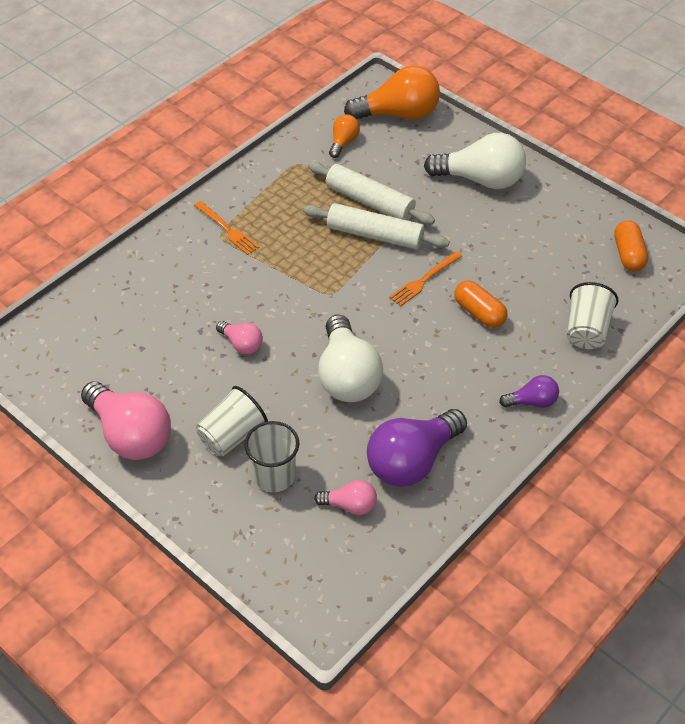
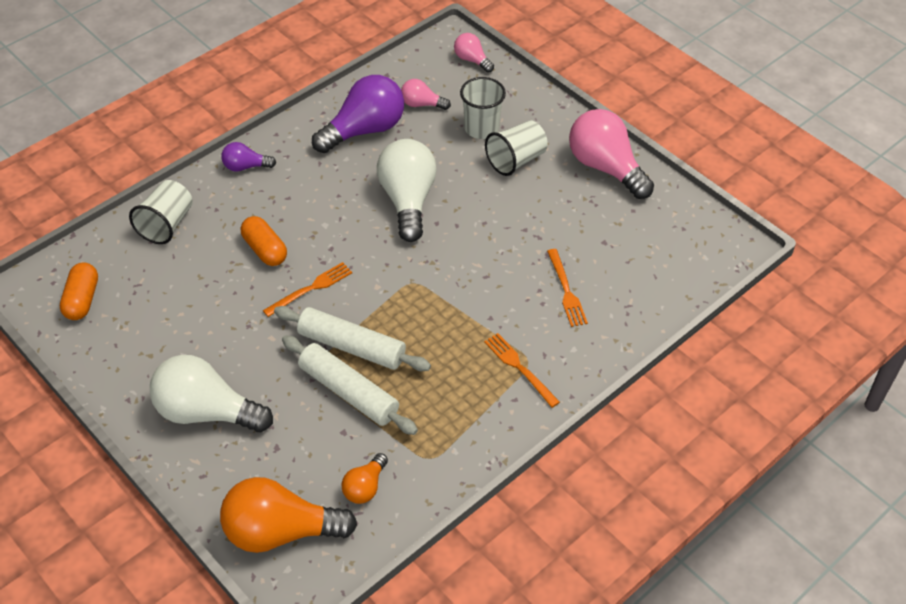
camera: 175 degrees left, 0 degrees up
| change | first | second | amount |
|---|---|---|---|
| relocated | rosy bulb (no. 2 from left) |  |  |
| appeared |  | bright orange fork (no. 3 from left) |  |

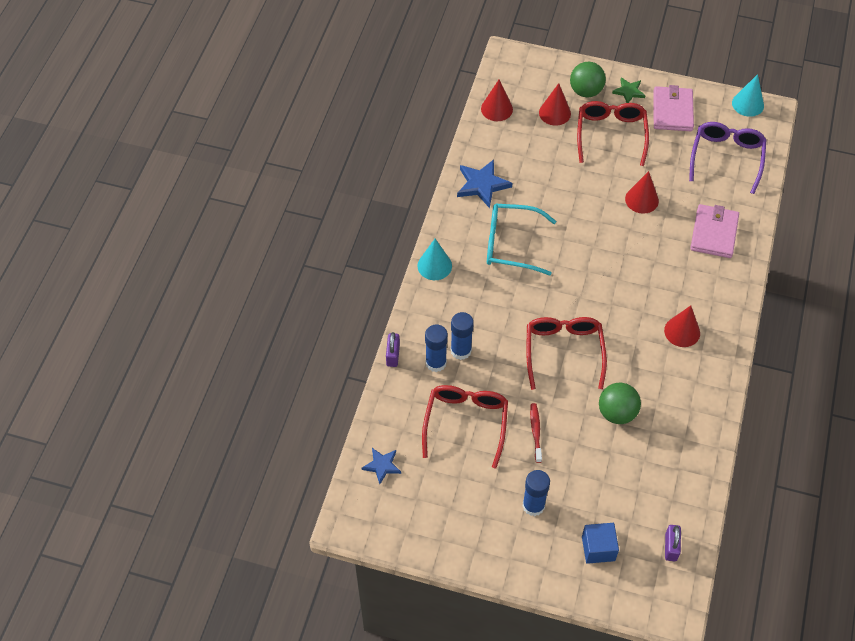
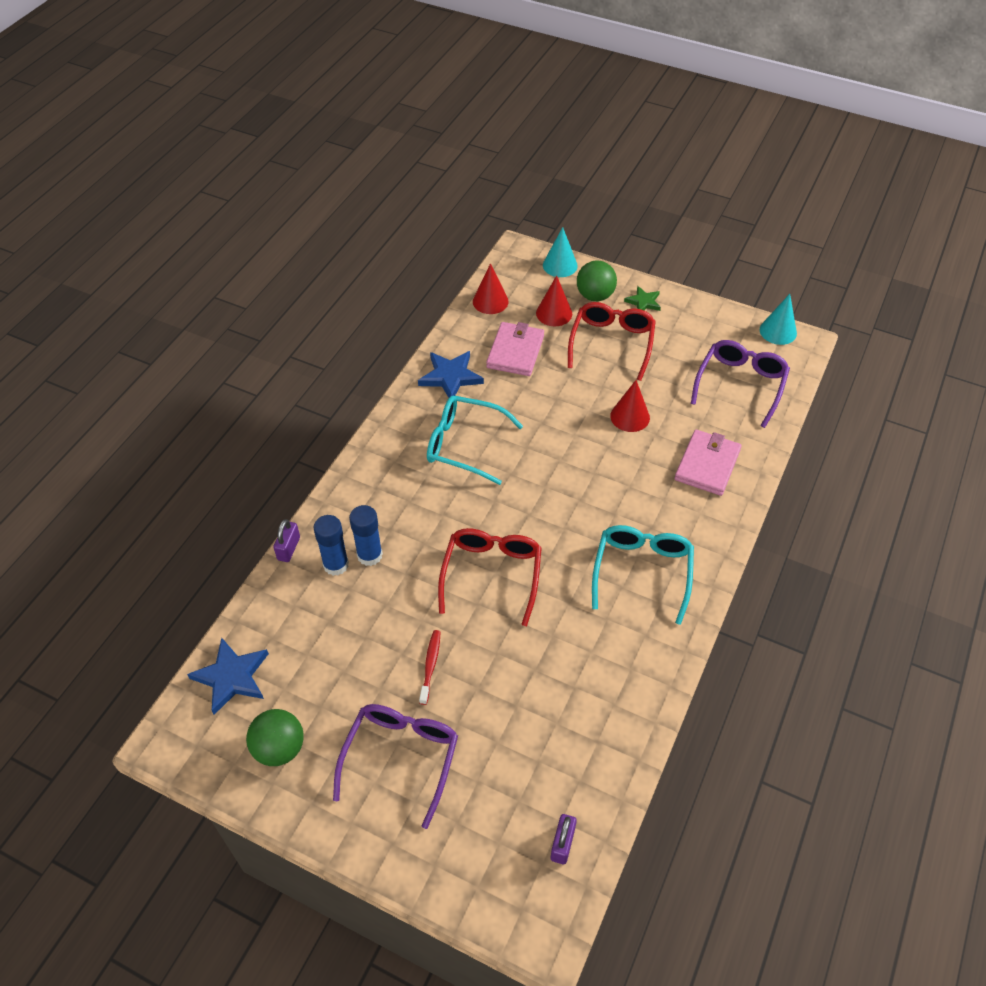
camera: 10 degrees right, 5 degrees down
| change | first | second | amount |
|---|---|---|---|
| size | cobalt star (no. 1 from left) |  | x1.63 |
| relocated | teal cone shape (no. 1 from left) |  |  |
| missing | crimson glasses (no. 1 from left) |  |  |
| exchanged | cobalt stick of glue (no. 3 from left) | purple glasses (no. 1 from left) |  |
| missing | cobalt cube |  |  |
| relocated | emerald play ball (no. 2 from left in the first image) | emerald play ball (no. 1 from left) |  |
| relocated | rosy card wallet (no. 1 from left) |  |  |
| exchanged | crimson cone shape (no. 4 from left) | teal glasses (no. 2 from left) |  |

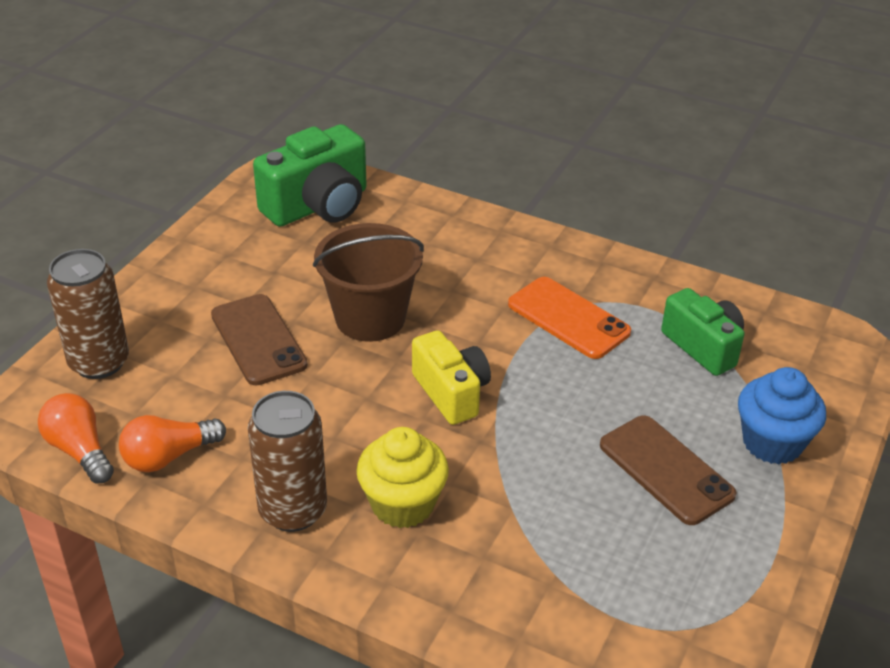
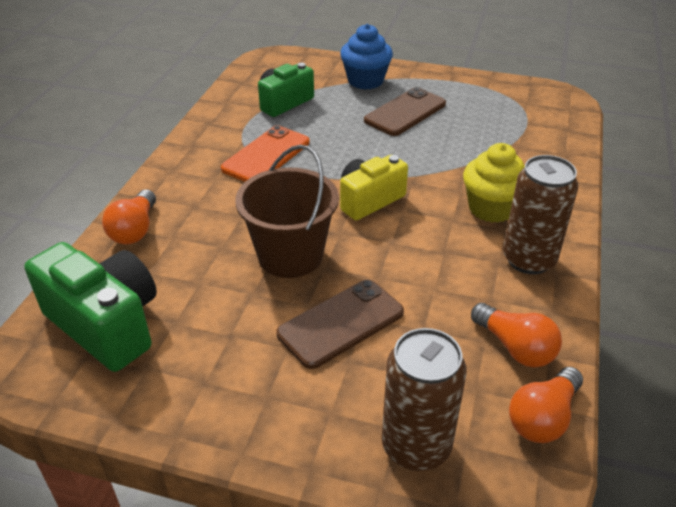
camera: 100 degrees left, 0 degrees up
| change | first | second | amount |
|---|---|---|---|
| appeared |  | bright orange bulb (no. 1 from left) |  |

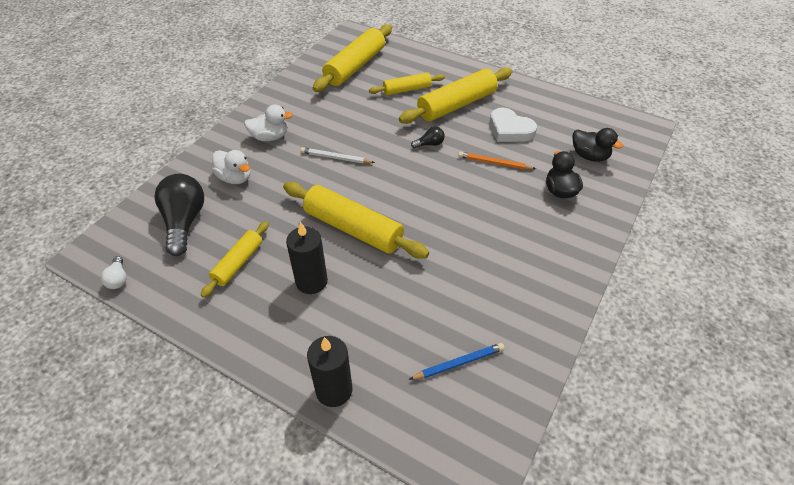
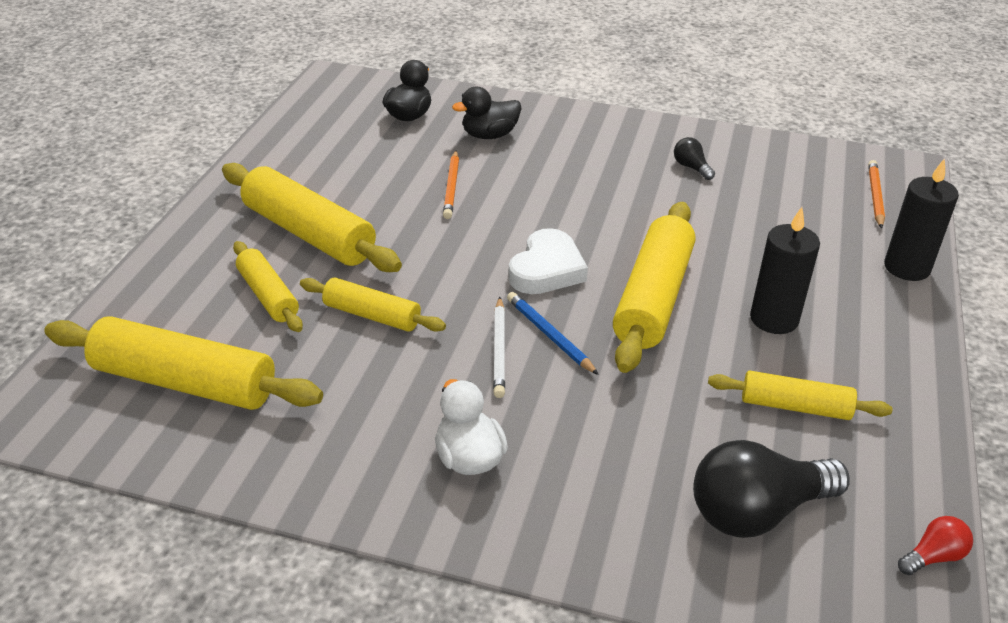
camera: 105 degrees left, 10 degrees down
| change | first | second | amount |
|---|---|---|---|
| colour | snow-white bulb | crimson bulb |  |
| missing | snow-white duck (no. 1 from left) |  |  |
| relocated | cobalt wooden pencil |  |  |
| relocated | jet-black bulb (no. 2 from left in the first image) | jet-black bulb (no. 1 from left) |  |
| relocated | snow-white heart shape |  |  |
| appeared |  | golden rolling pin (no. 4 from left) |  |
| appeared |  | bright orange wooden pencil (no. 2 from left) |  |

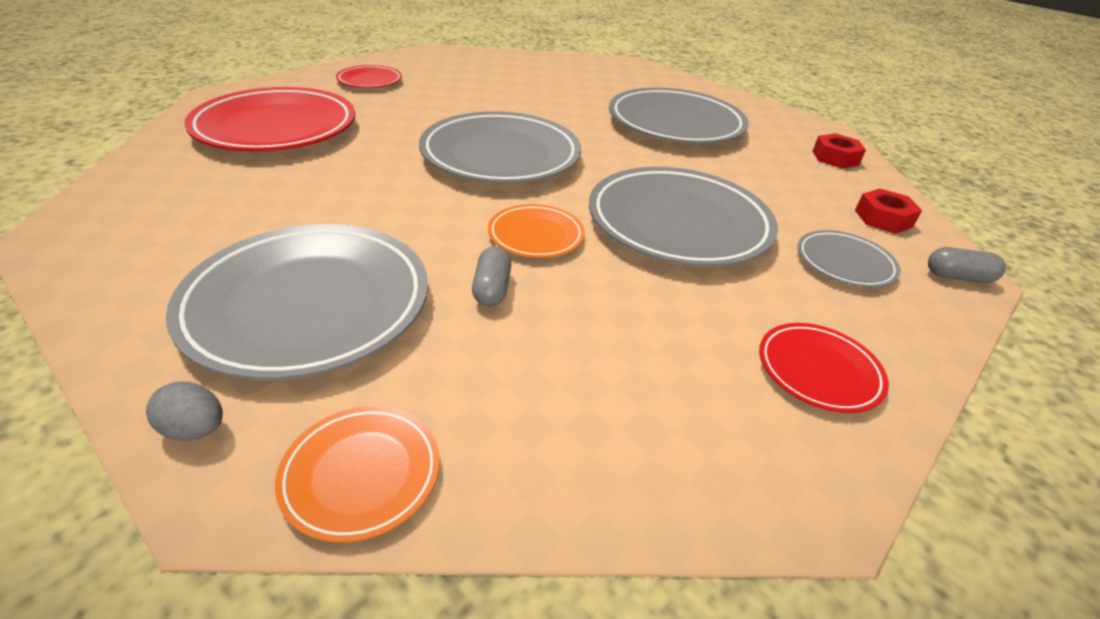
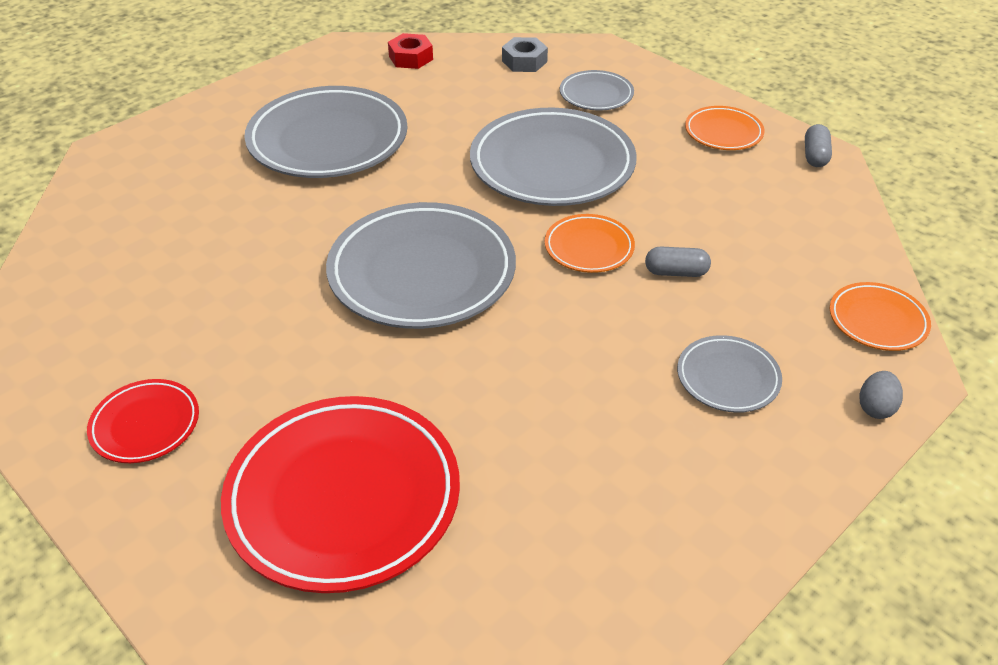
camera: 85 degrees left, 5 degrees up
| change | first | second | amount |
|---|---|---|---|
| size | gray dinner plate (no. 1 from left in the first image) | gray dinner plate (no. 5 from left) | x0.49 |
| colour | crimson dinner plate (no. 3 from left) | bright orange dinner plate (no. 2 from left) |  |
| colour | crimson hexagon nut (no. 2 from left) | gray hexagon nut |  |
| relocated | gray pill (no. 2 from left) |  |  |

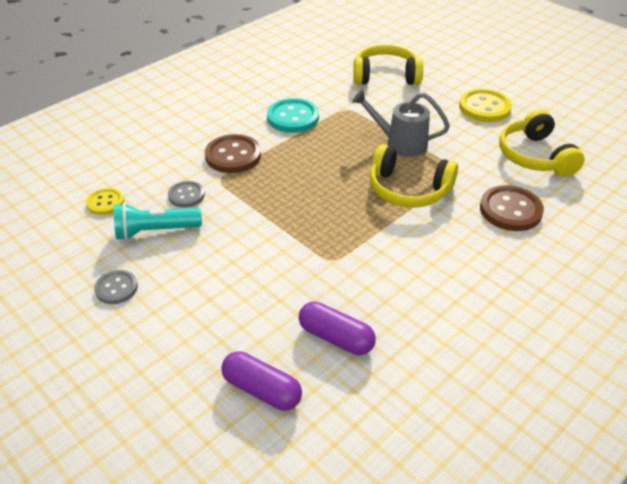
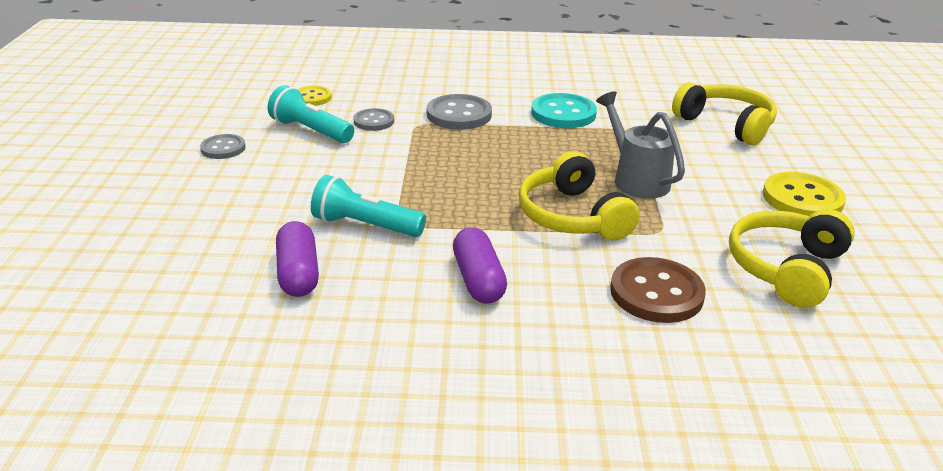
camera: 45 degrees right, 10 degrees down
| change | first | second | amount |
|---|---|---|---|
| colour | russet button (no. 1 from left) | gray button (no. 3 from left) |  |
| relocated | purple pill (no. 1 from left in the first image) | purple pill (no. 2 from left) |  |
| appeared |  | teal torch (no. 2 from left) |  |

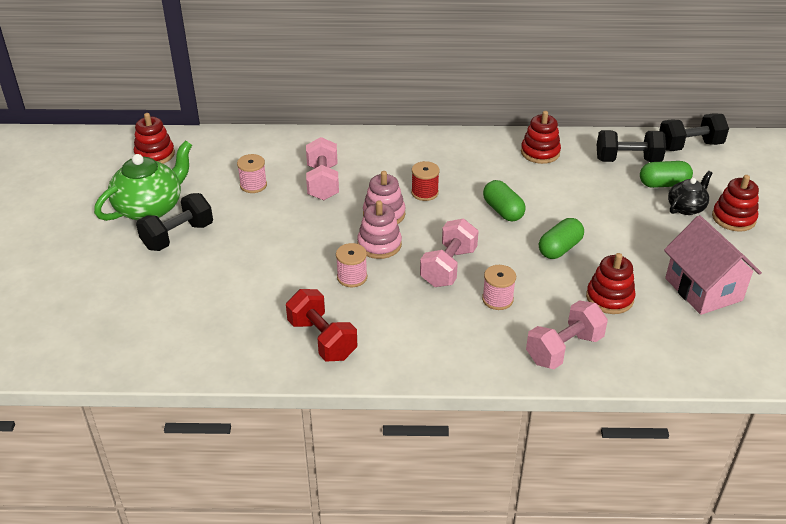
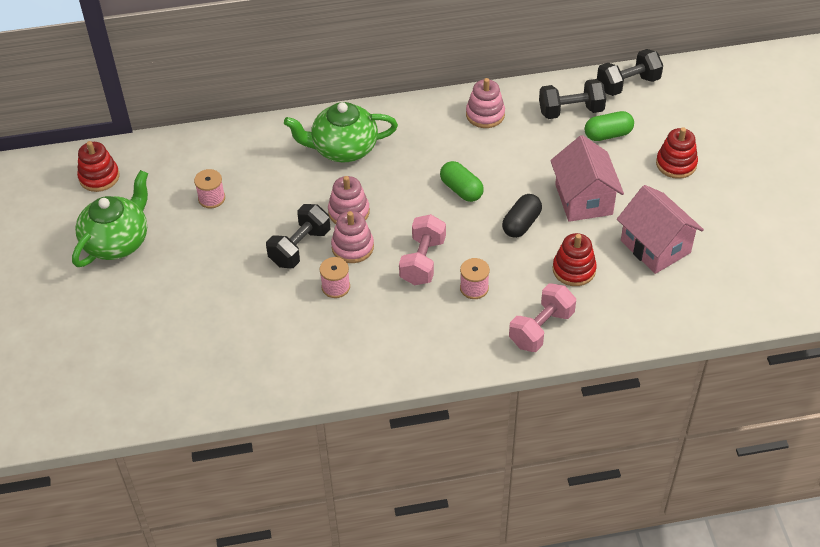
camera: 10 degrees left, 10 degrees up
| change | first | second | amount |
|---|---|---|---|
| relocated | jet-black dumbbell (no. 1 from left) |  |  |
| missing | crimson dumbbell |  |  |
| missing | rosy dumbbell (no. 1 from left) |  |  |
| missing | crimson reel of thread |  |  |
| colour | crimson ring stacker (no. 2 from left) | rosy ring stacker (no. 3 from left) |  |
| colour | emerald pill (no. 2 from left) | jet-black pill |  |
| missing | jet-black tea pot |  |  |
| appeared |  | emerald tea pot (no. 2 from left) |  |
| appeared |  | rosy toy house (no. 1 from left) |  |

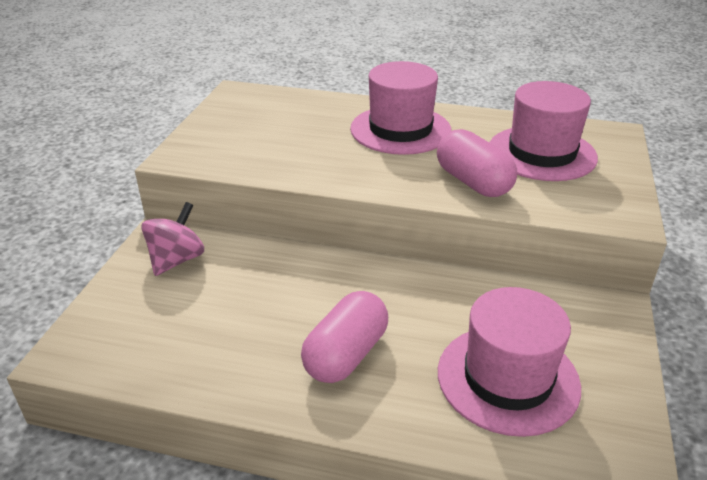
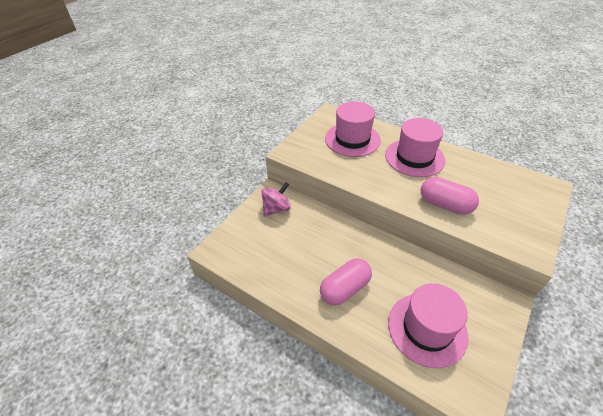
camera: 20 degrees right, 10 degrees up
| change | first | second | amount |
|---|---|---|---|
| spun | rosy pill (no. 2 from left) |  | 45 degrees counterclockwise |
| relocated | rosy tall hat (no. 3 from left in the first image) | rosy tall hat (no. 1 from left) |  |

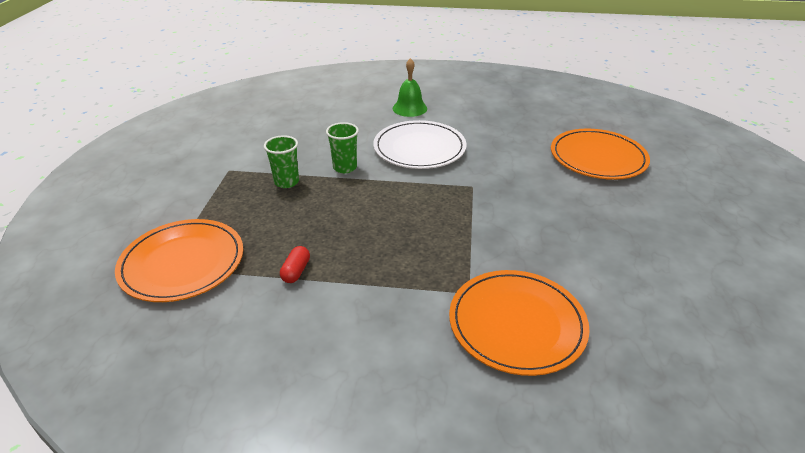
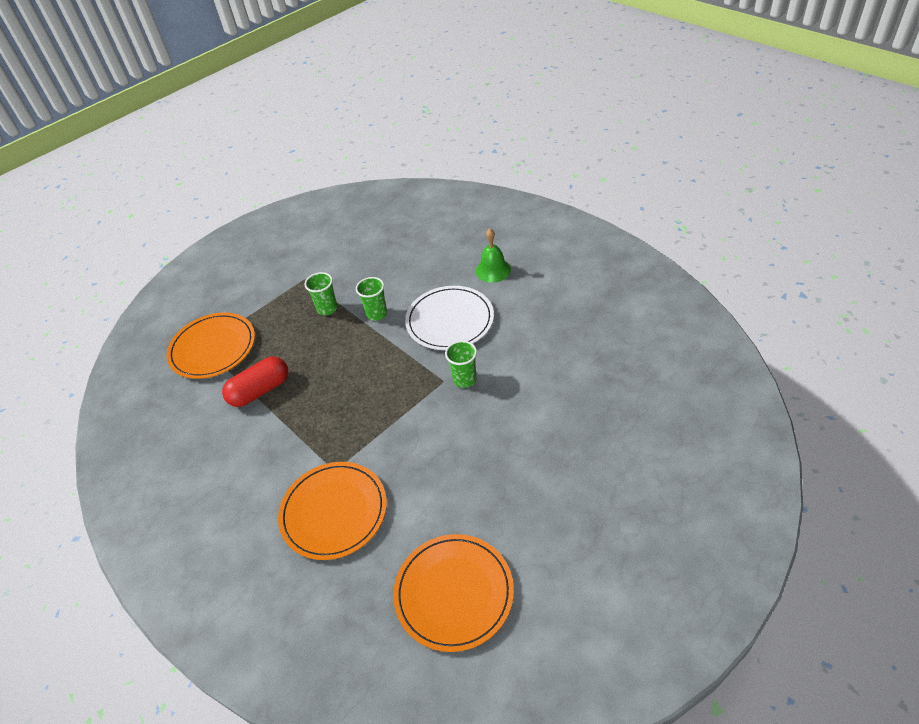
camera: 45 degrees right, 10 degrees up
| change | first | second | amount |
|---|---|---|---|
| size | crimson pill |  | x1.98 |
| relocated | bright orange dinner plate (no. 3 from left) |  |  |
| appeared |  | emerald cup (no. 3 from left) |  |

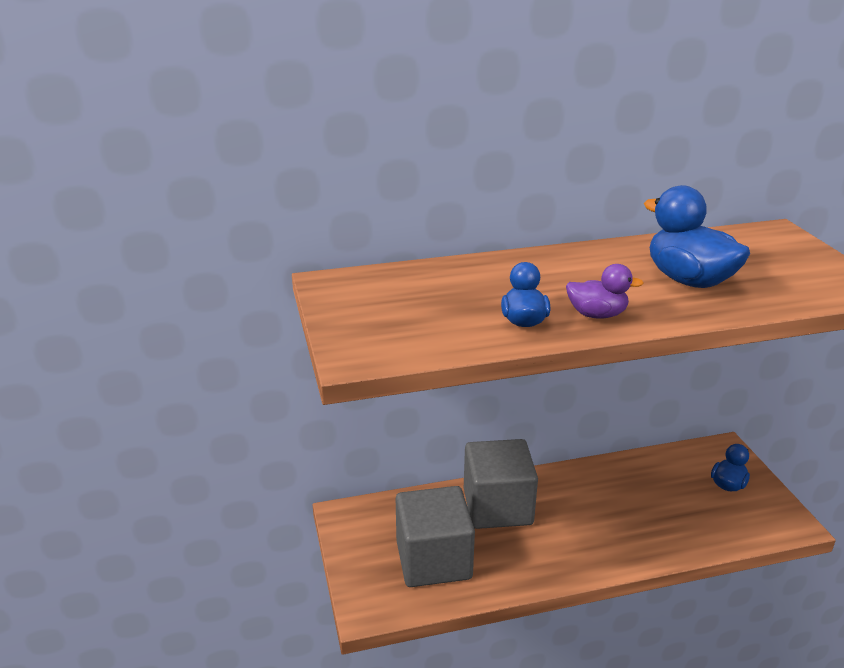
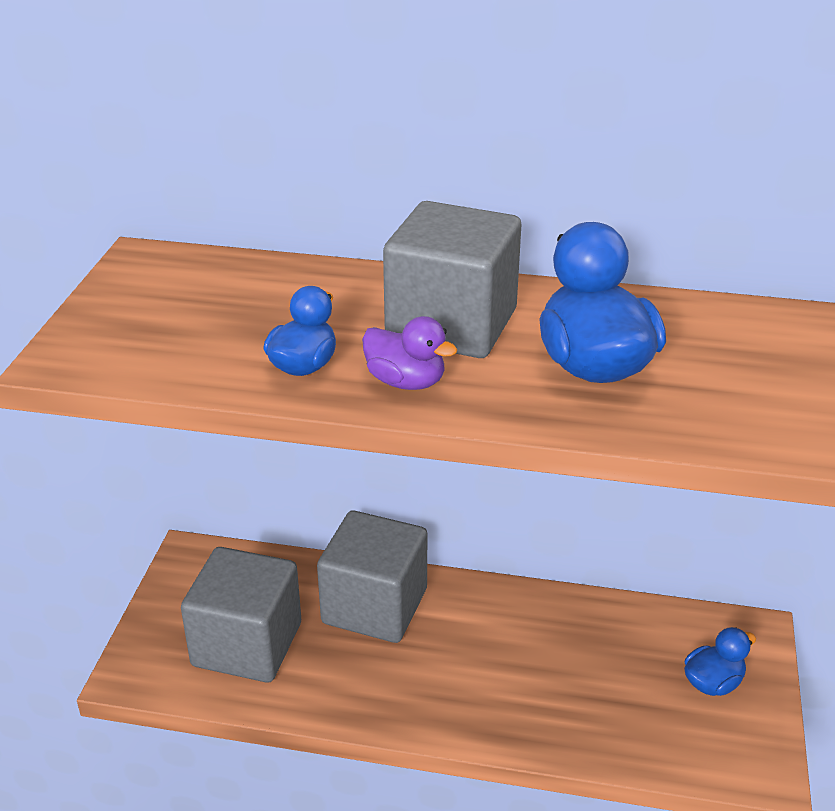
camera: 25 degrees right, 5 degrees up
| change | first | second | amount |
|---|---|---|---|
| appeared |  | gray cube (no. 3 from left) |  |

